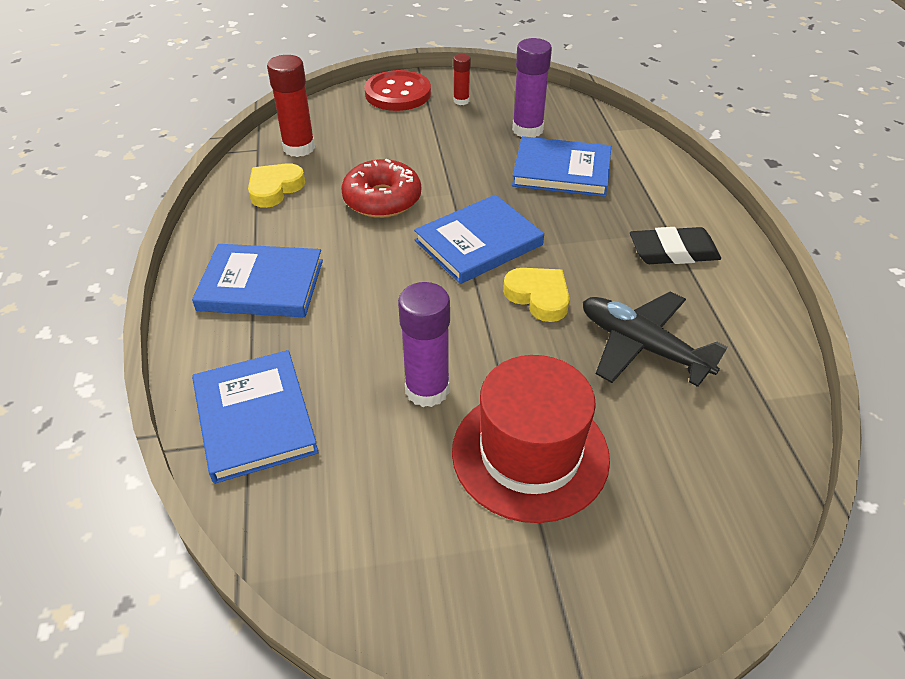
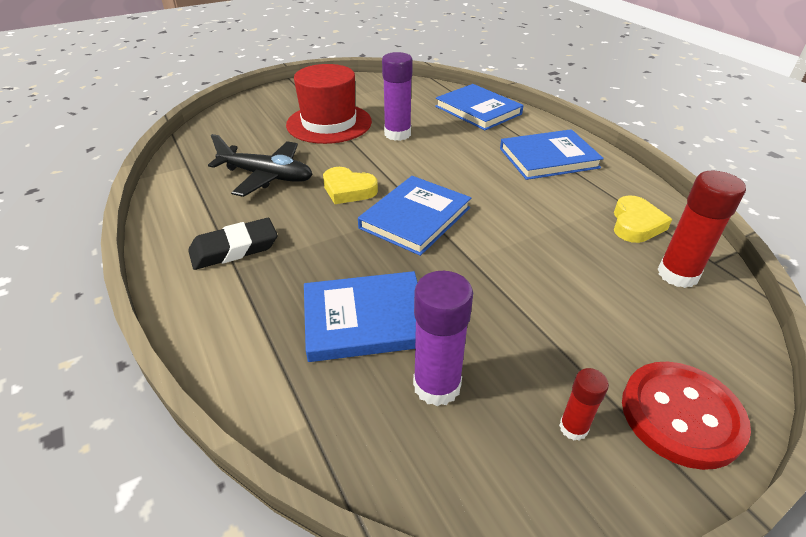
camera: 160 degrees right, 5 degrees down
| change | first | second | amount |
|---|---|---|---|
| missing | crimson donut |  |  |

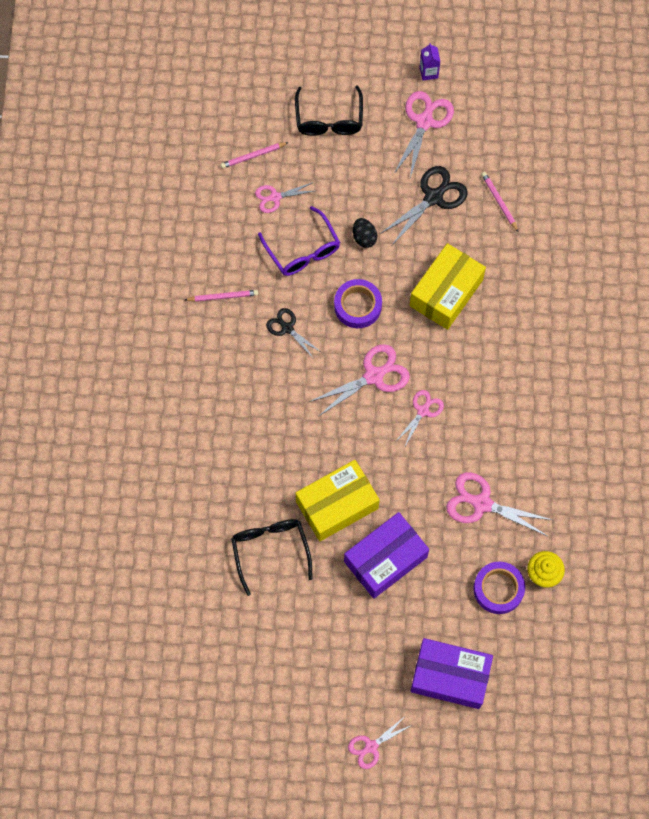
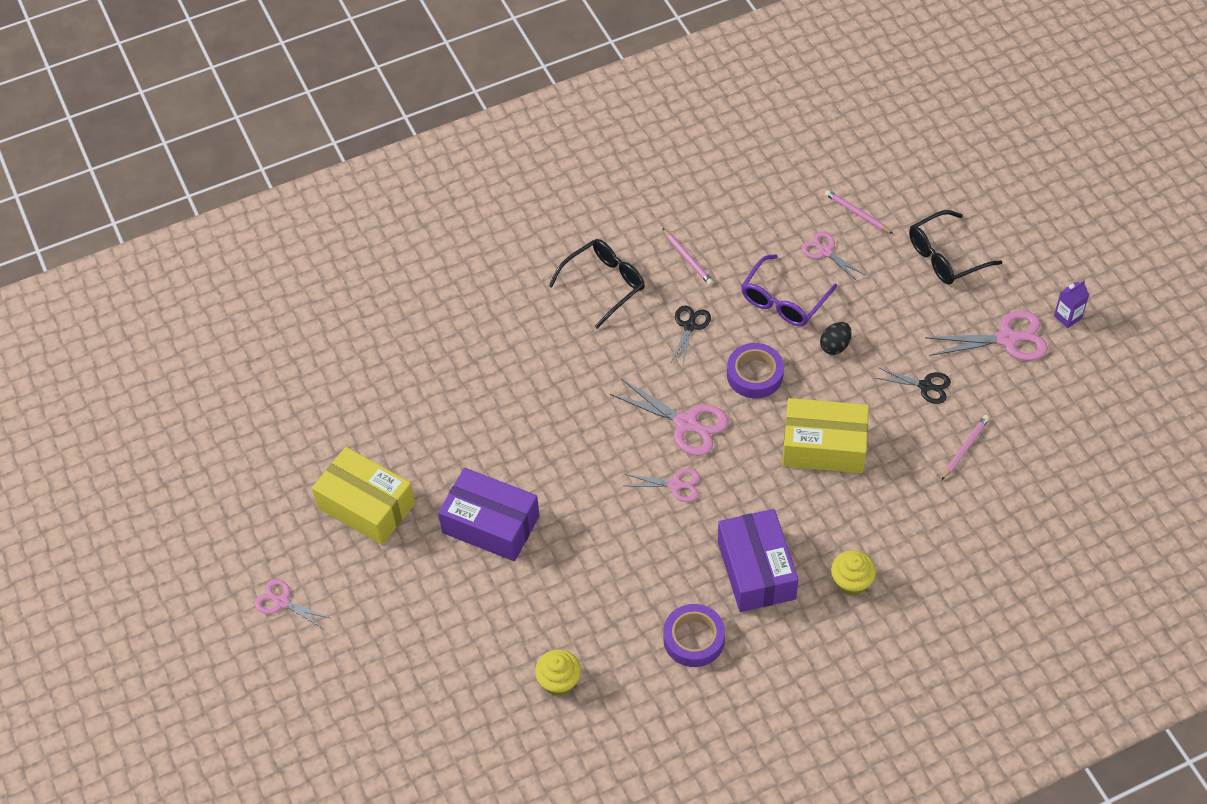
camera: 65 degrees right, 15 degrees down
| change | first | second | amount |
|---|---|---|---|
| relocated | jet-black glasses (no. 1 from left) |  |  |
| relocated | golden package (no. 1 from left) |  |  |
| size | jet-black shears (no. 2 from left) |  | x0.61 |
| relocated | purple package (no. 2 from left) |  |  |
| missing | rosy shears (no. 6 from left) |  |  |
| relocated | purple tape (no. 2 from left in the first image) | purple tape (no. 1 from left) |  |
| appeared |  | golden muffin (no. 2 from left) |  |

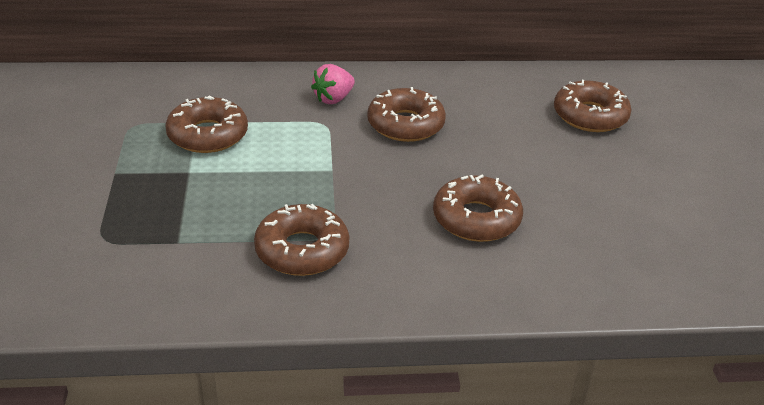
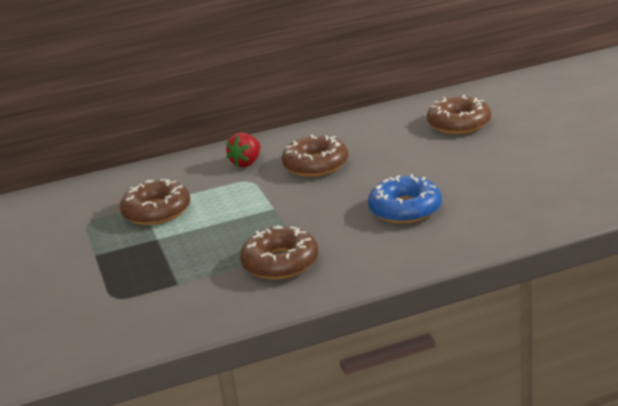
camera: 10 degrees left, 10 degrees down
| change | first | second | amount |
|---|---|---|---|
| colour | rosy berry | crimson berry |  |
| colour | russet donut (no. 4 from left) | cobalt donut |  |

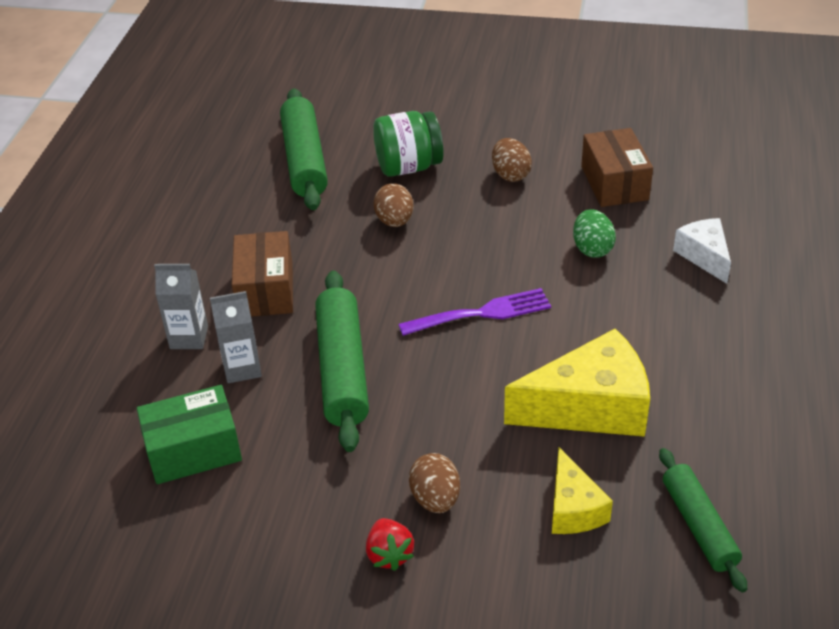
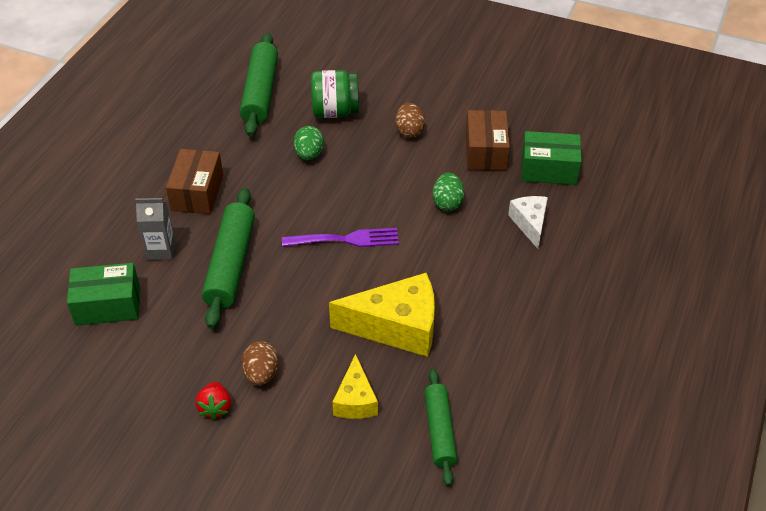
camera: 10 degrees right, 5 degrees up
| change | first | second | amount |
|---|---|---|---|
| missing | gray carton (no. 1 from left) |  |  |
| colour | russet egg (no. 1 from left) | emerald egg (no. 1 from left) |  |
| appeared |  | emerald package (no. 2 from left) |  |

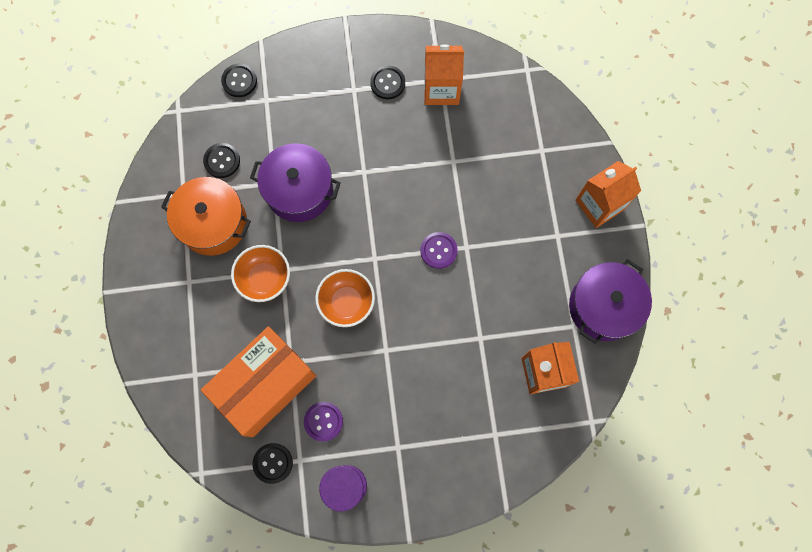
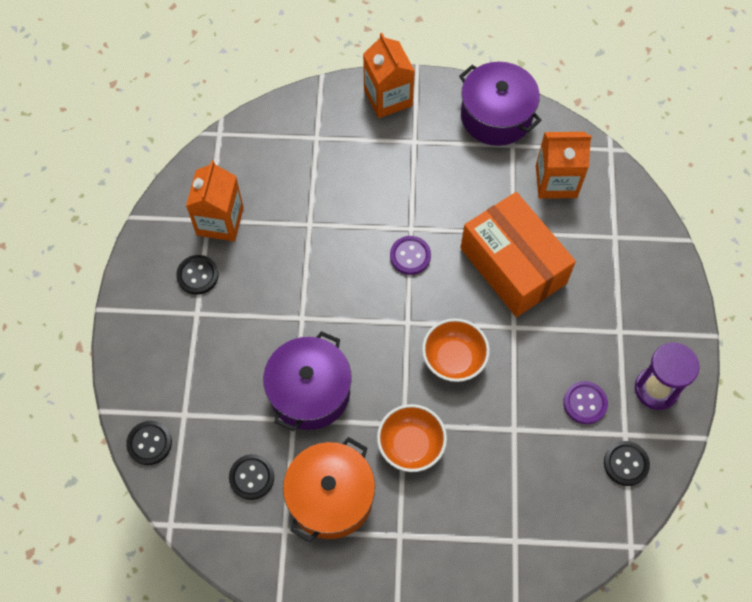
camera: 80 degrees left, 10 degrees down
| change | first | second | amount |
|---|---|---|---|
| relocated | bright orange package |  |  |

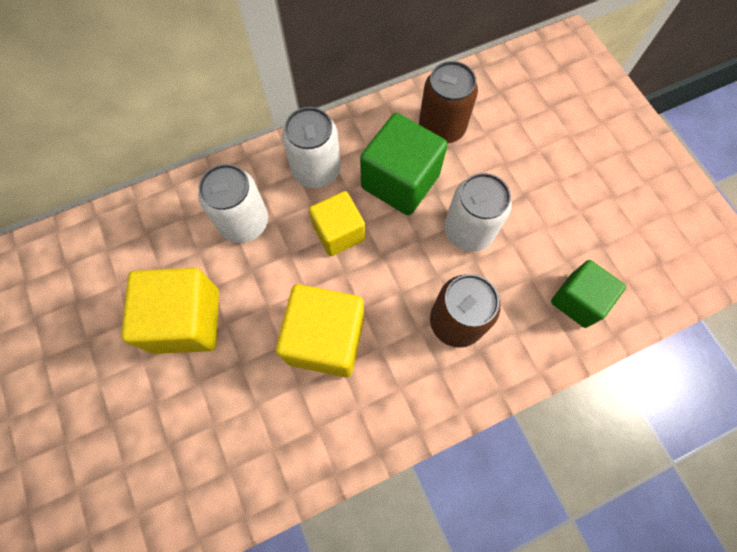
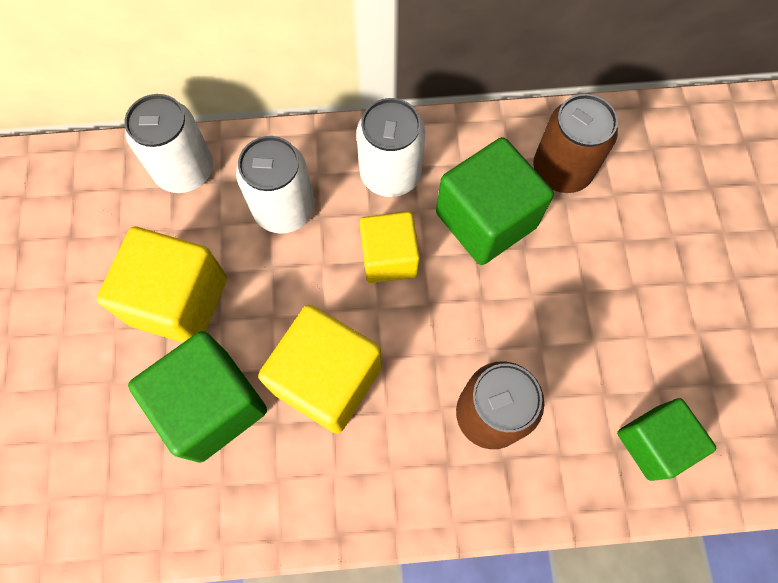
camera: 20 degrees right, 0 degrees up
| change | first | second | amount |
|---|---|---|---|
| relocated | snow-white can (no. 3 from left in the first image) | snow-white can (no. 1 from left) |  |
| appeared |  | emerald cube (no. 1 from left) |  |

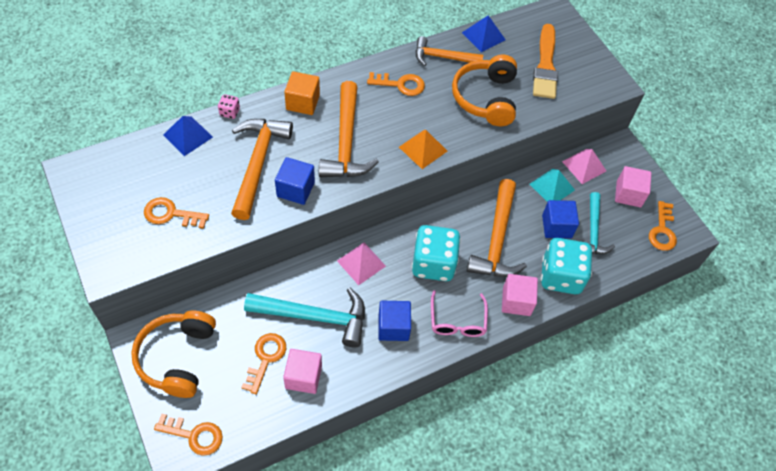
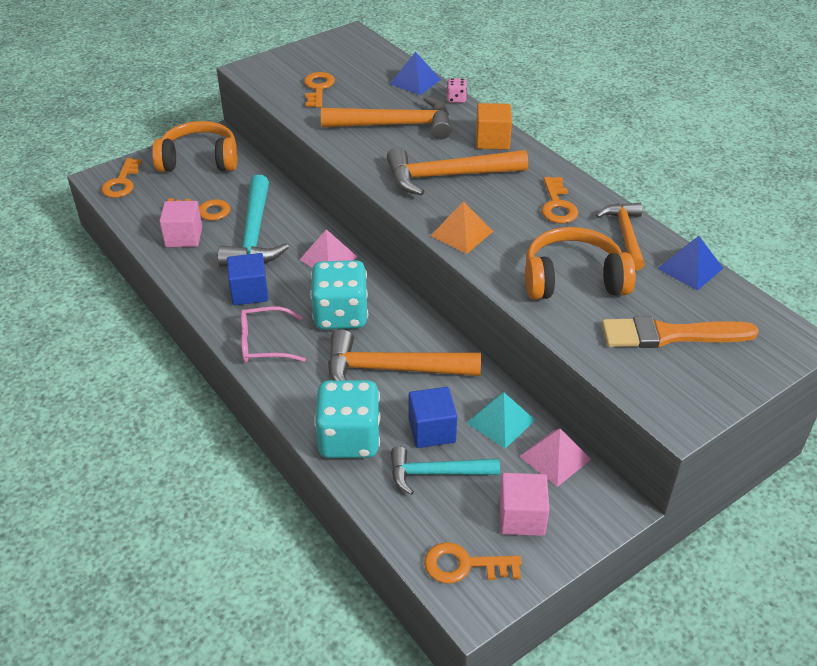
camera: 85 degrees right, 15 degrees down
| change | first | second | amount |
|---|---|---|---|
| missing | cobalt cube (no. 1 from left) |  |  |
| missing | rosy cube (no. 2 from left) |  |  |

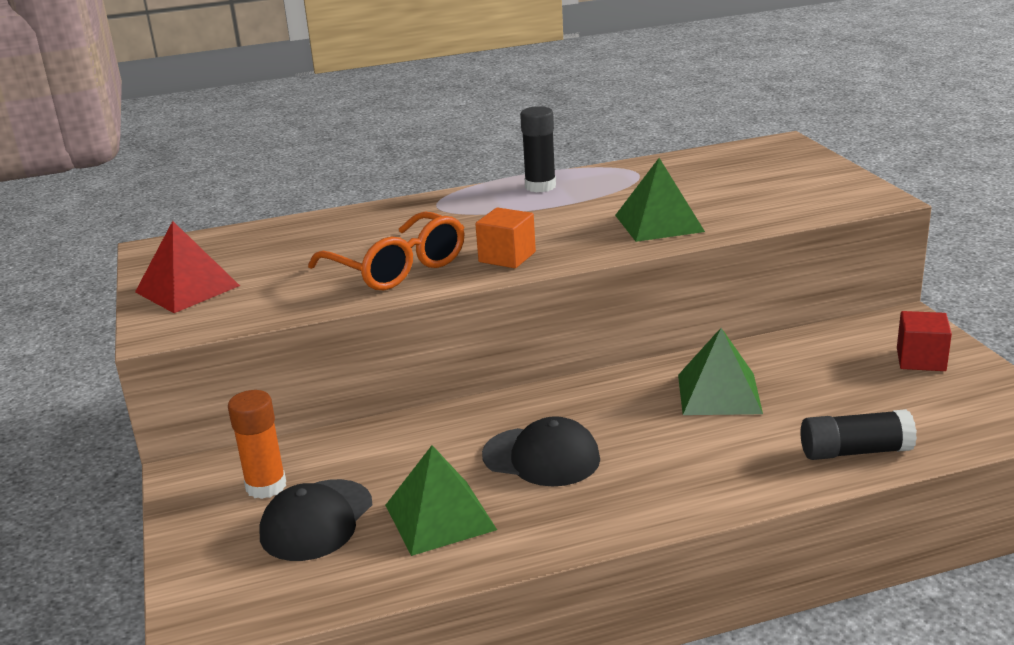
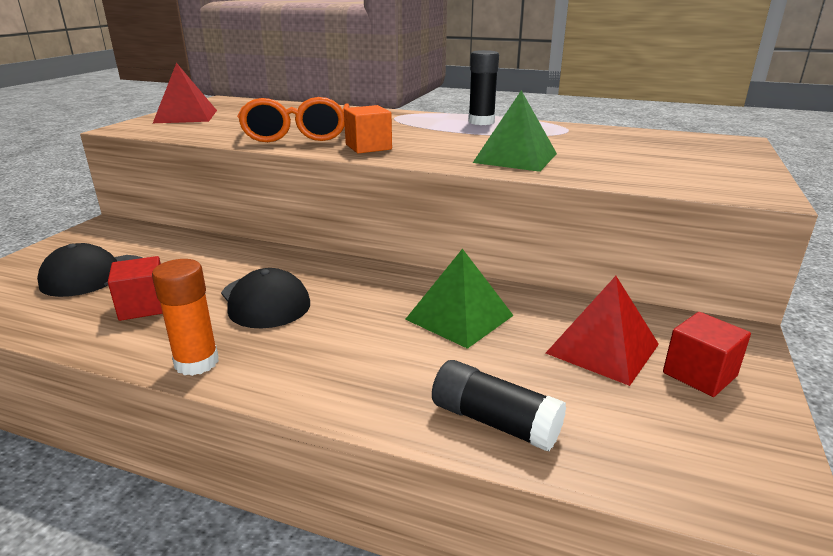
camera: 35 degrees right, 0 degrees up
| change | first | second | amount |
|---|---|---|---|
| relocated | bright orange stick of glue |  |  |
| exchanged | emerald pyramid (no. 1 from left) | crimson cube (no. 1 from left) |  |
| appeared |  | crimson pyramid (no. 2 from left) |  |

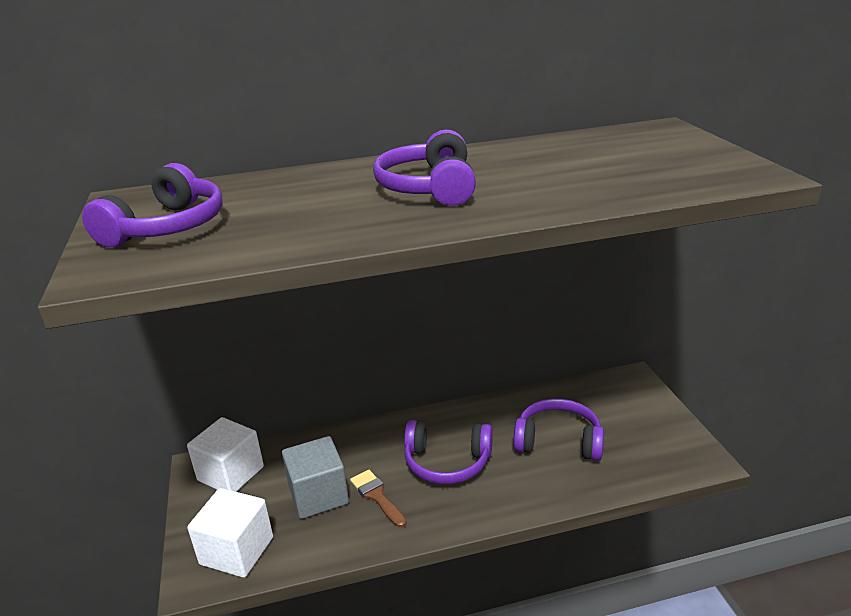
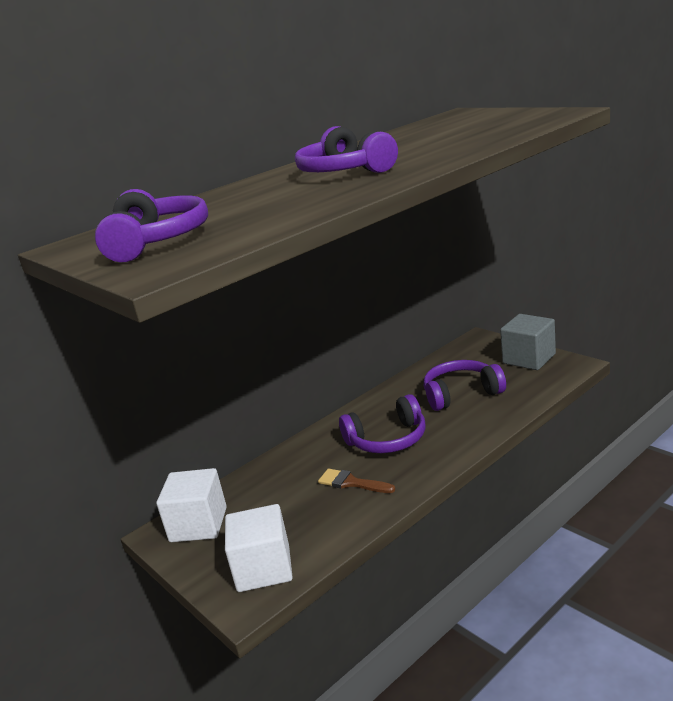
camera: 25 degrees left, 5 degrees down
| change | first | second | amount |
|---|---|---|---|
| relocated | gray cube |  |  |

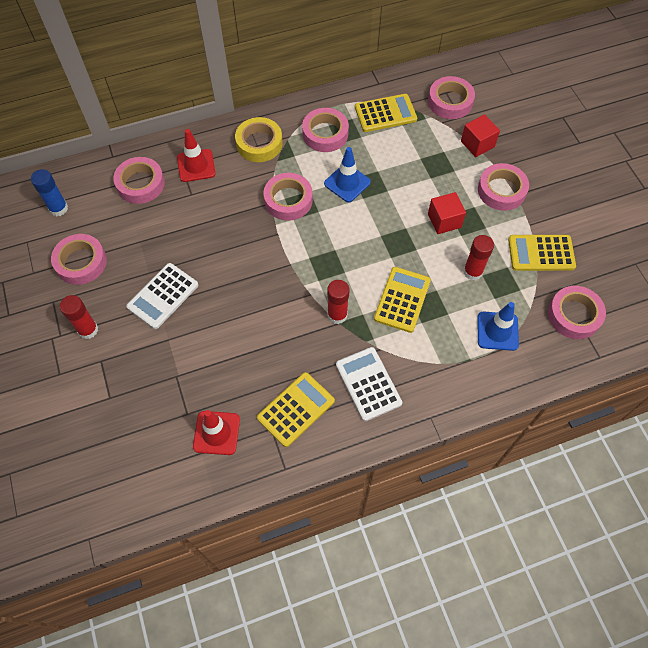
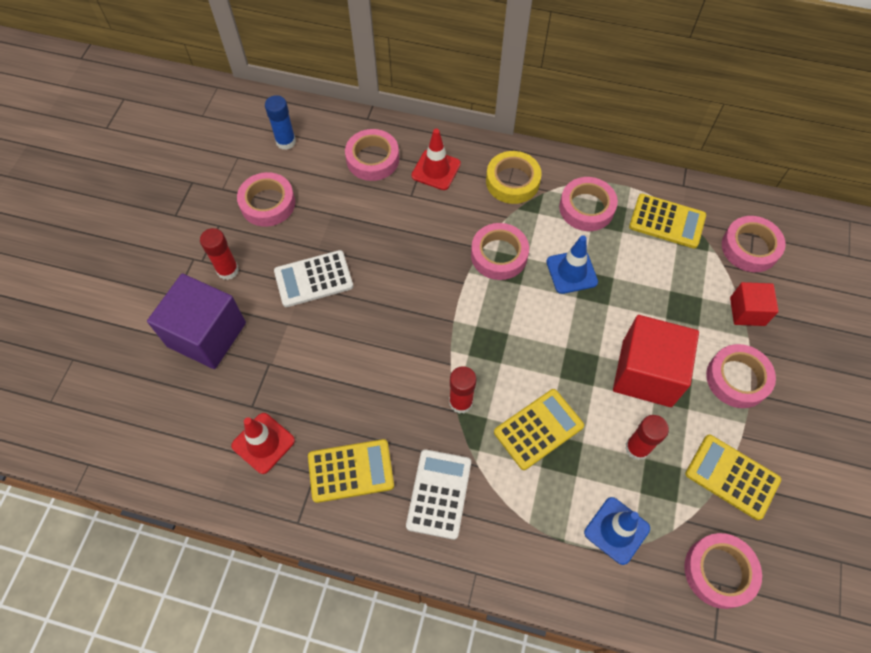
camera: 35 degrees right, 0 degrees up
| change | first | second | amount |
|---|---|---|---|
| size | crimson cube (no. 1 from left) |  | x1.81 |
| appeared |  | purple cube |  |

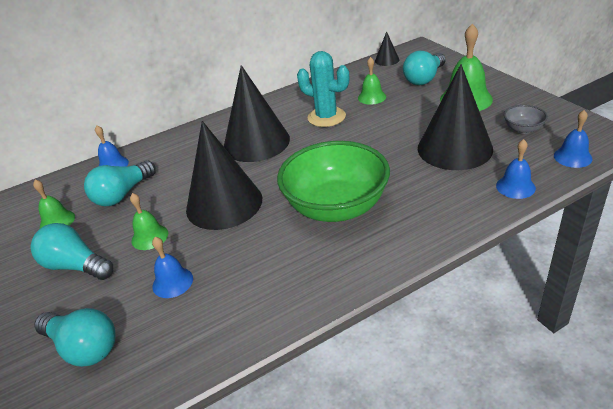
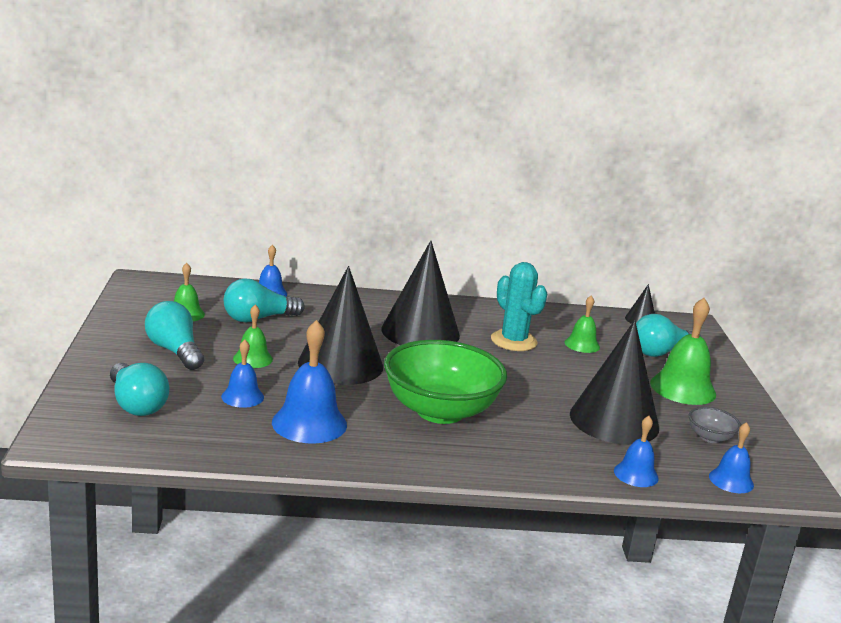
camera: 20 degrees right, 15 degrees down
| change | first | second | amount |
|---|---|---|---|
| appeared |  | cobalt bell (no. 3 from left) |  |

